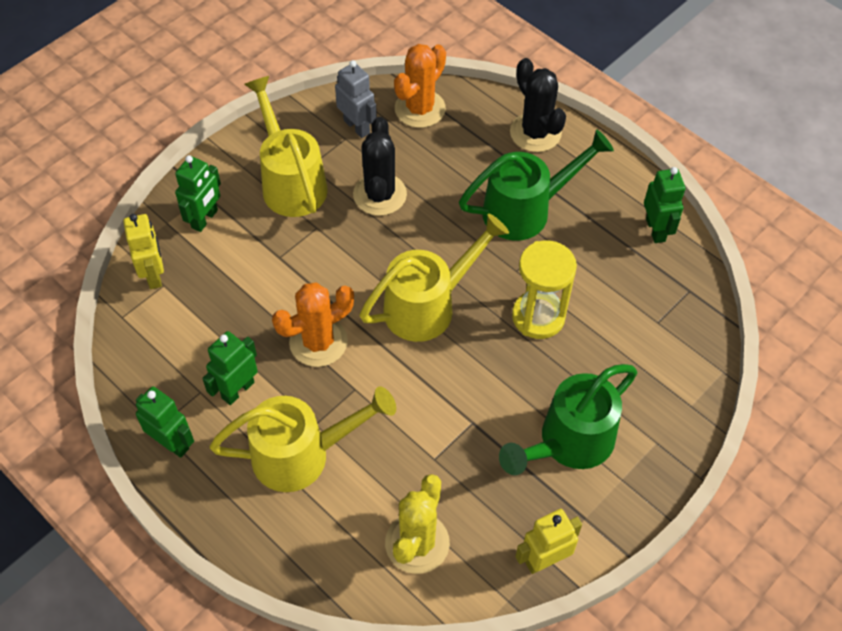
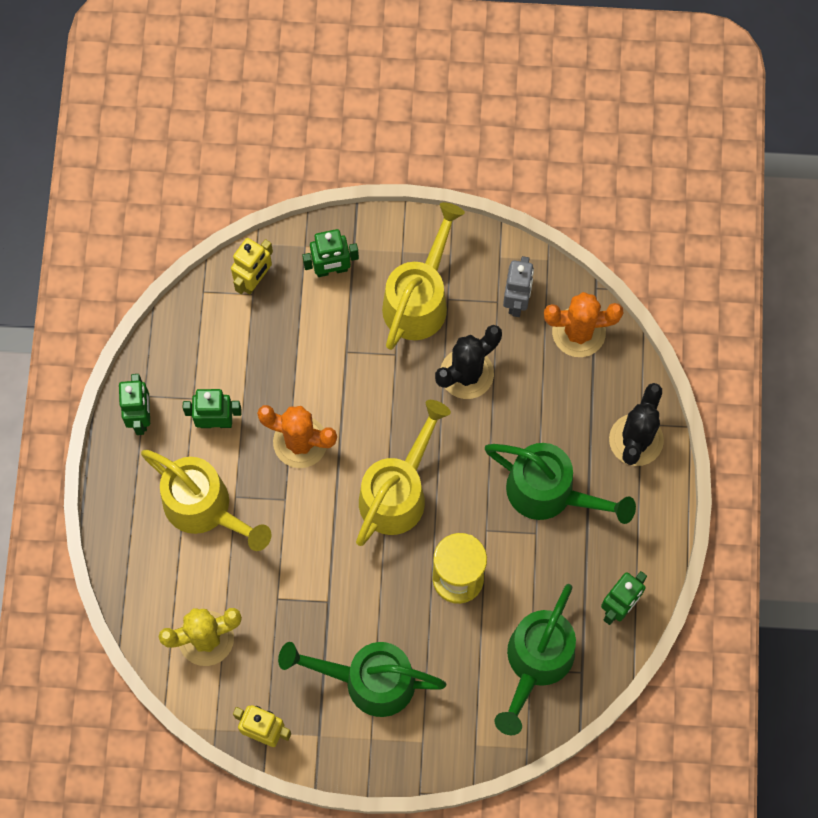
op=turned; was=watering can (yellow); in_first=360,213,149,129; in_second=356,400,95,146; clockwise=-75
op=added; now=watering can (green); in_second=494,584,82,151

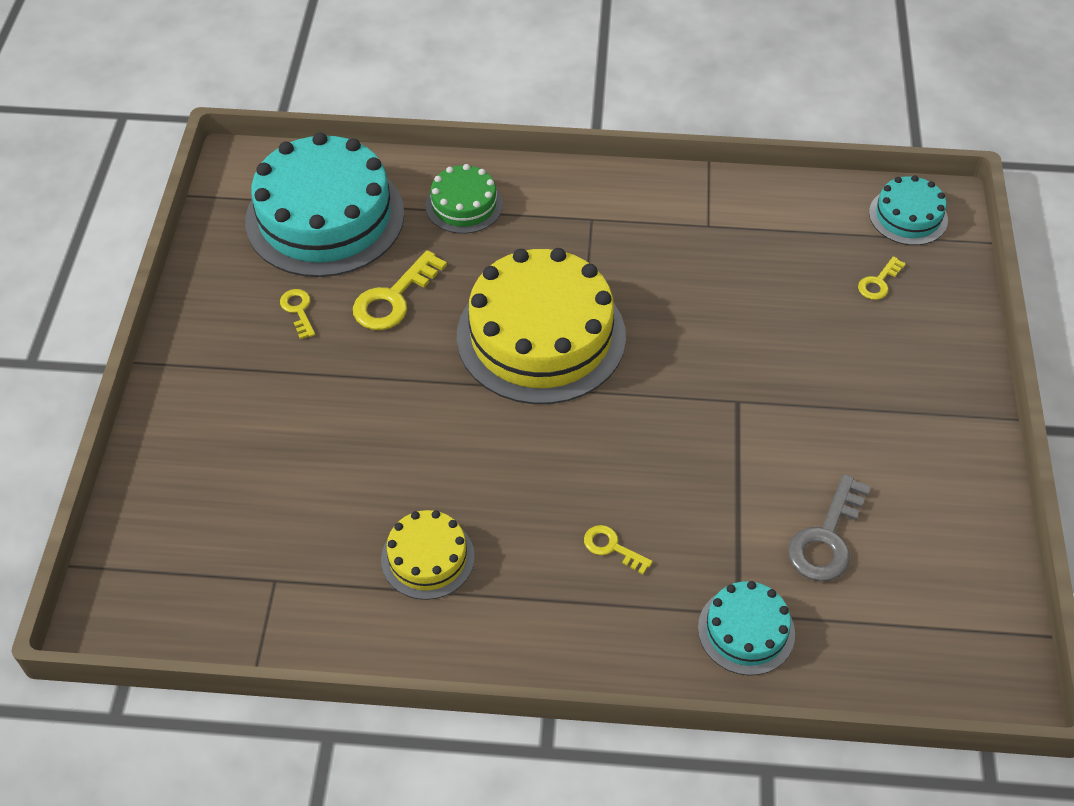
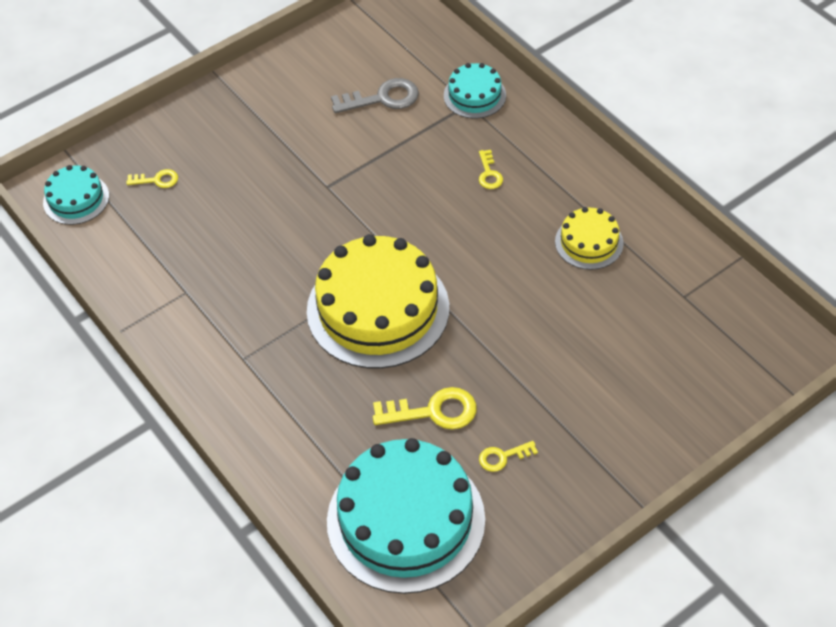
op=turned; was=key (yellow); in_first=280,289,35,50; in_second=479,441,59,31; clockwise=45
op=removed; was=cake (green); in_first=425,164,78,70

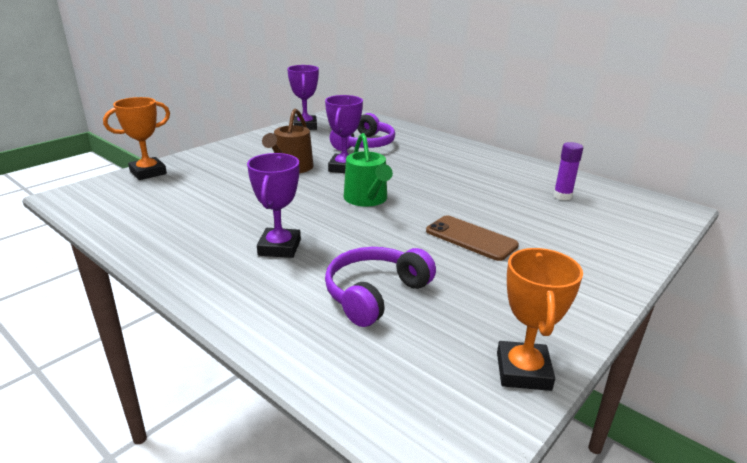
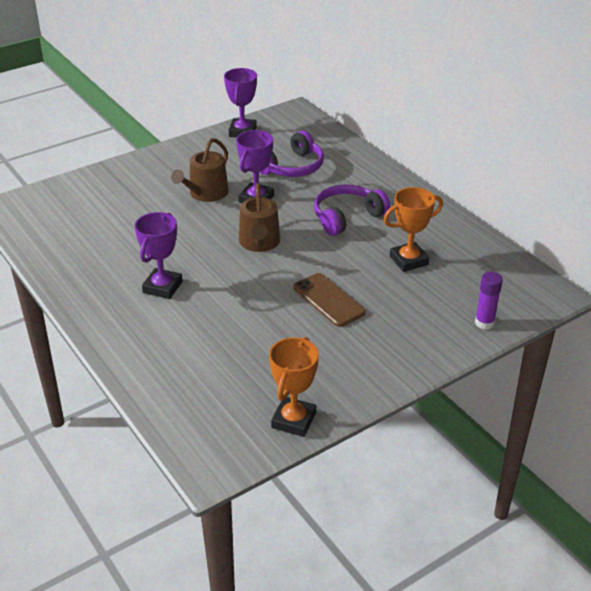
op=recoloured; was=watering can (green); now=watering can (brown); in_first=344,133,49,74; in_second=239,183,41,69
op=moved; was=headphones (purple); in_first=325,247,111,80; in_second=314,185,76,51
op=moved; was=trophy (orange); in_first=103,97,67,83; in_second=384,187,59,85
op=moved; was=glue stick (purple); in_first=553,142,30,58; in_second=475,272,28,57

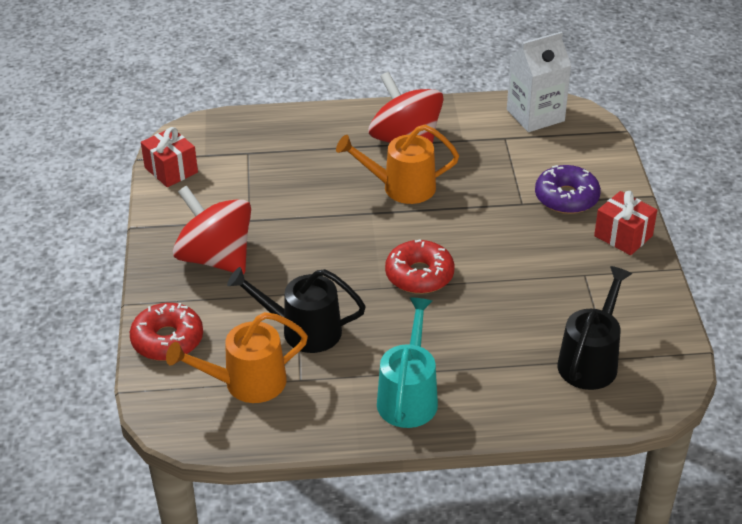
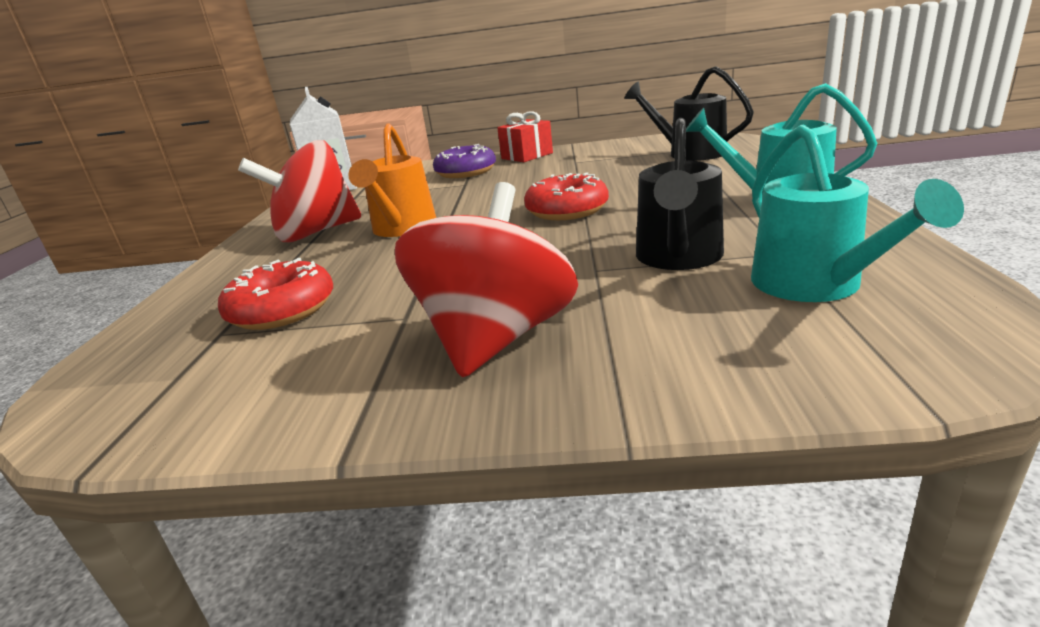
op=moved; was=donut (red); in_first=130,303,73,58; in_second=218,258,115,72
op=turned; was=spinning top (red); in_first=173,186,78,88; in_second=395,182,183,196; clockwise=150
op=recoloured; was=watering can (orange); now=watering can (turquoise); in_first=166,312,142,91; in_second=751,124,213,178
op=removed; was=gift (red); in_first=141,127,57,60

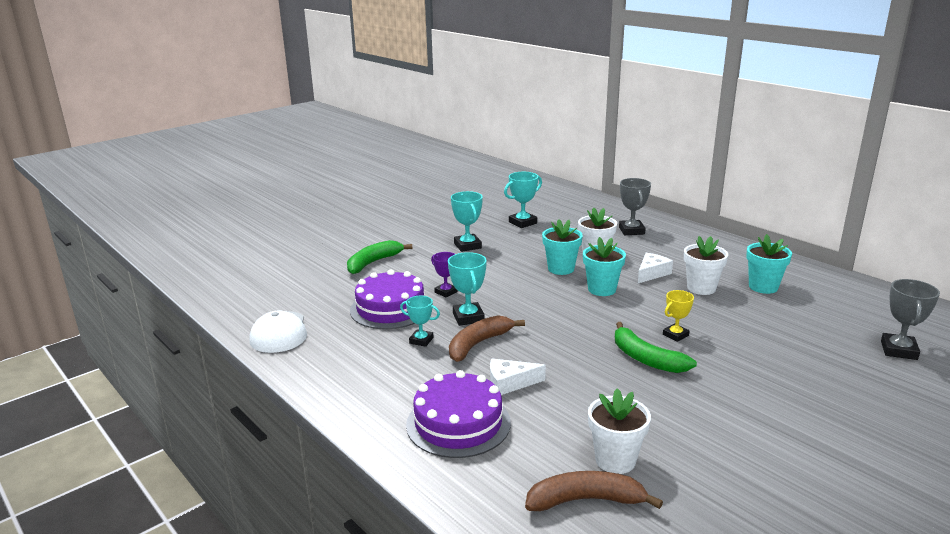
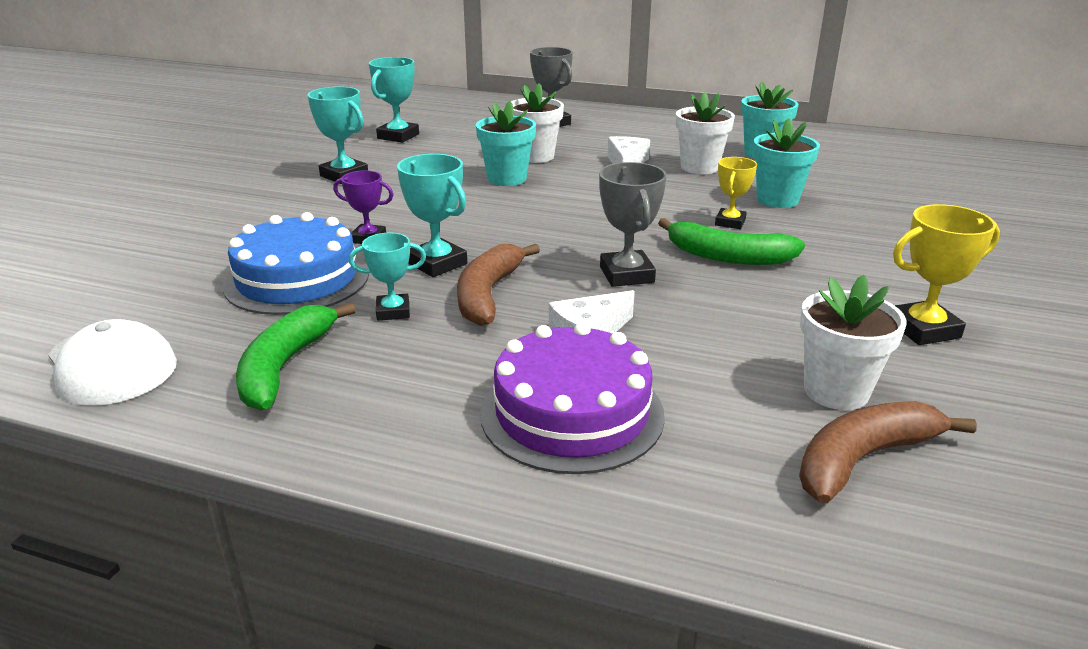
op=recoloured; was=cake (purple); now=cake (blue); in_first=350,270,75,59; in_second=223,212,146,103
op=moved; was=banana (green); in_first=347,240,65,34; in_second=236,303,120,107
op=moved; was=trophy (grey); in_first=881,279,59,81; in_second=599,162,67,125
op=moved; was=flower pot (turquoise); in_first=583,237,43,59; in_second=753,118,67,90
op=added; now=trophy (yellow); in_second=893,204,107,141

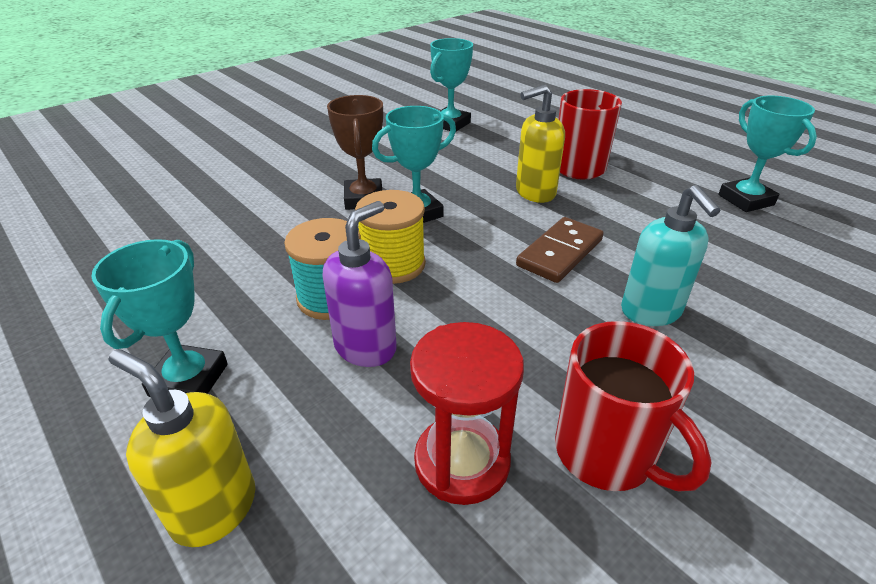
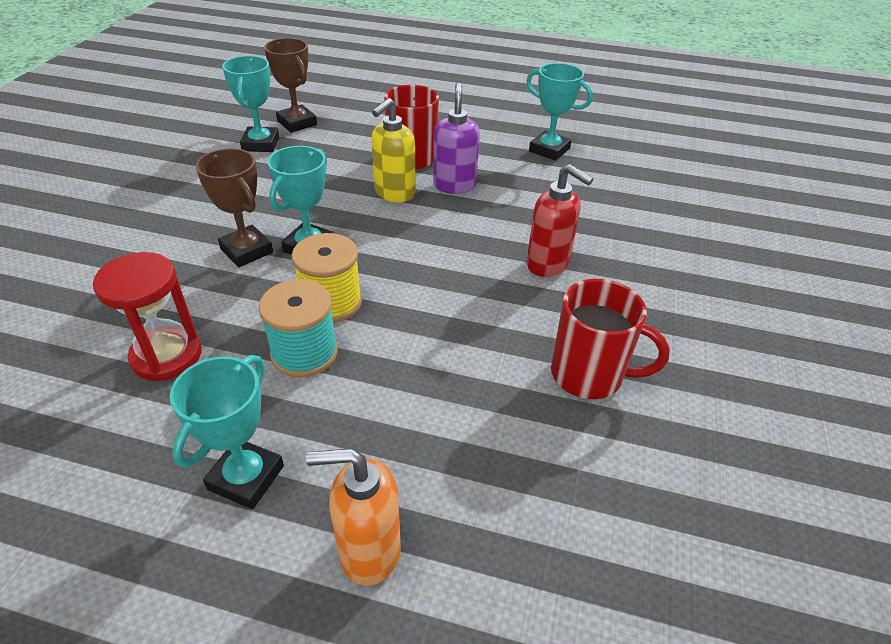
op=moved; was=hourglass (red); in_first=410,322,114,183; in_second=93,252,109,129
op=turned; was=trophy (turquoise); in_first=91,239,137,158; in_second=170,355,114,154; clockwise=45
op=added; now=trophy (brown); in_second=264,38,53,95
op=recoloured; was=soap dispenser (yellow); now=soap dispenser (orange); in_first=109,349,146,198; in_second=306,448,95,138
op=moved; was=soap dispenser (purple); in_first=323,201,74,166; in_second=433,83,47,111
op=recoloured; was=soap dispenser (turquoise); now=soap dispenser (red); in_first=621,185,100,141; in_second=526,164,67,113
op=removed; was=domino (brown); in_first=516,217,88,66

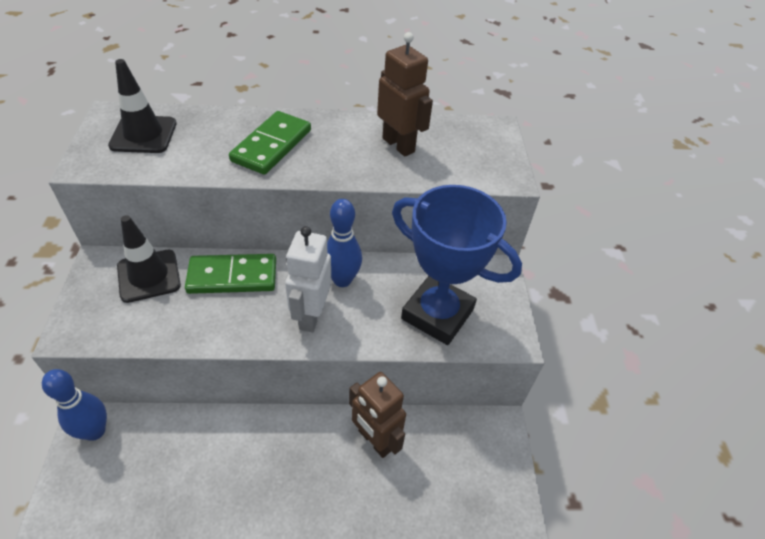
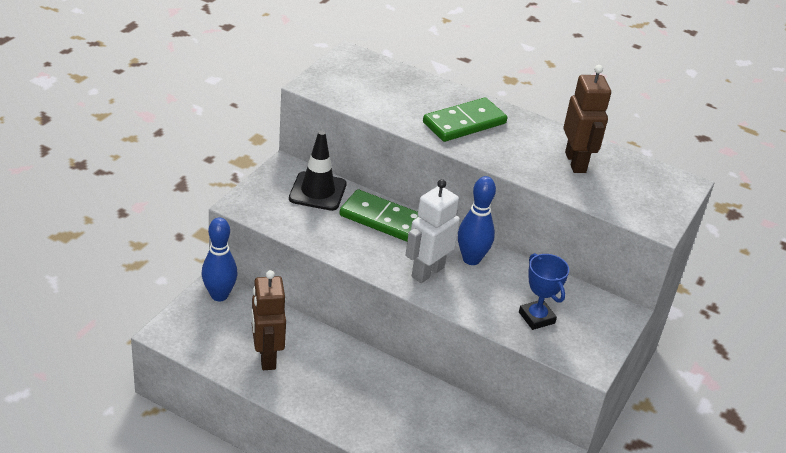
op=moved; was=robot (brown); in_first=349,372,57,86; in_second=251,270,35,100
op=resized; was=trophy (blue); in_first=392,185,130,160; in_second=519,253,50,77; ratio=0.52
op=removed; was=traffic cone (black); in_first=108,59,69,94

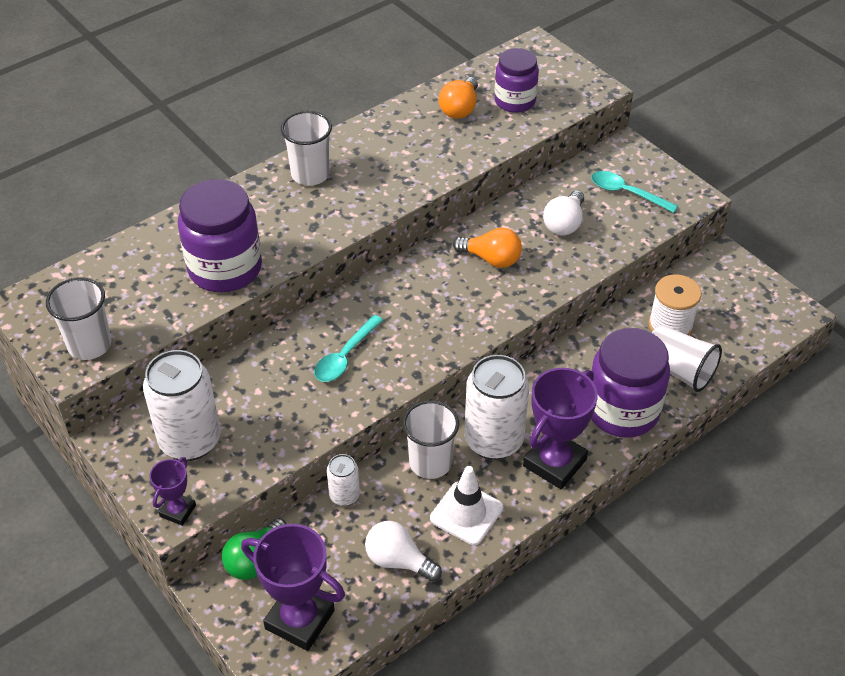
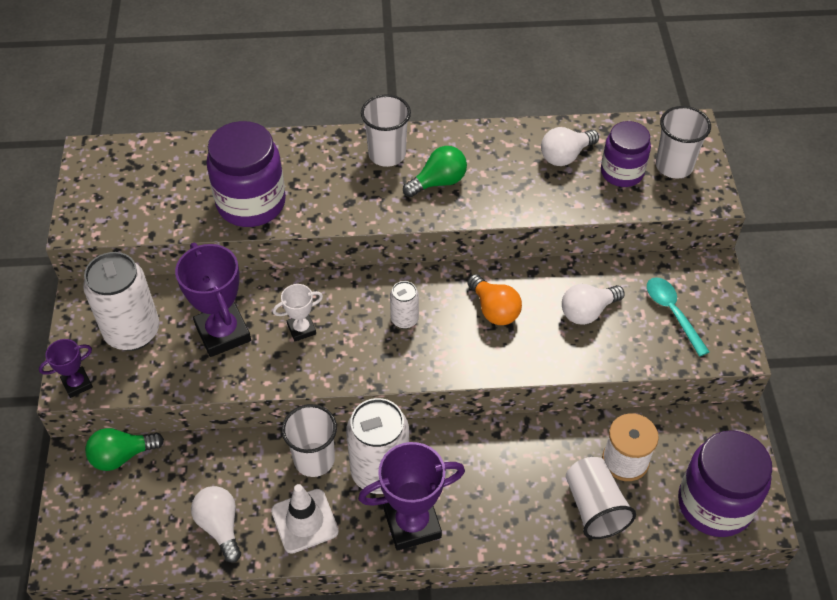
op=moved; was=trophy (purple); in_first=241,524,104,127; in_second=175,243,76,114
op=replaced; was=spoon (turquoise); now=trophy (white); in_first=314,315,69,67; in_second=273,284,50,58
op=moved; was=can (white); in_first=327,454,33,52; in_second=390,281,29,48
op=added; now=light bulb (green); in_second=403,146,64,51
op=recoloured; was=light bulb (orange); now=light bulb (white); in_first=439,77,39,42; in_second=541,127,58,39
op=moved; was=cup (white); in_first=46,277,66,83; in_second=656,106,55,73
op=moved; was=jar (purple); in_first=591,328,79,110; in_second=678,430,94,107

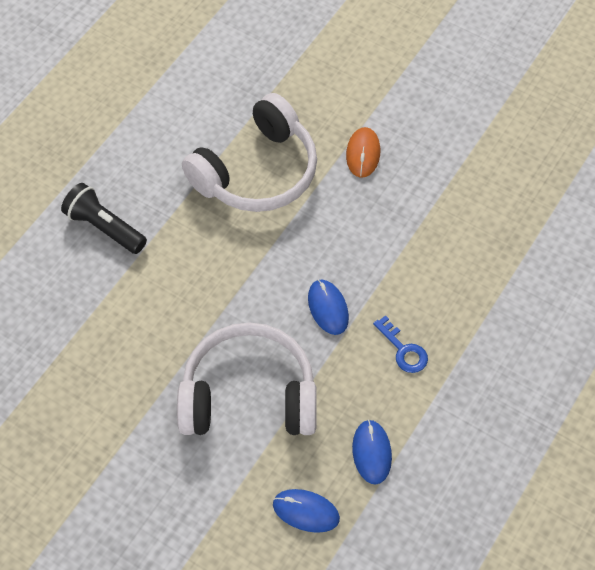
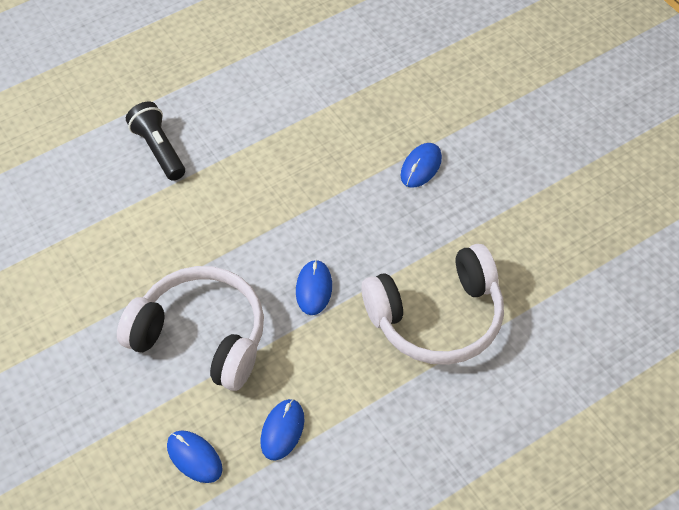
op=moved; was=headphones (white); in_first=182,93,135,119; in_second=361,244,143,121
op=recoloured; was=mouse (orange); now=mouse (blue); in_first=346,127,34,51; in_second=401,143,41,45
op=removed; was=key (blue); in_first=373,315,55,58

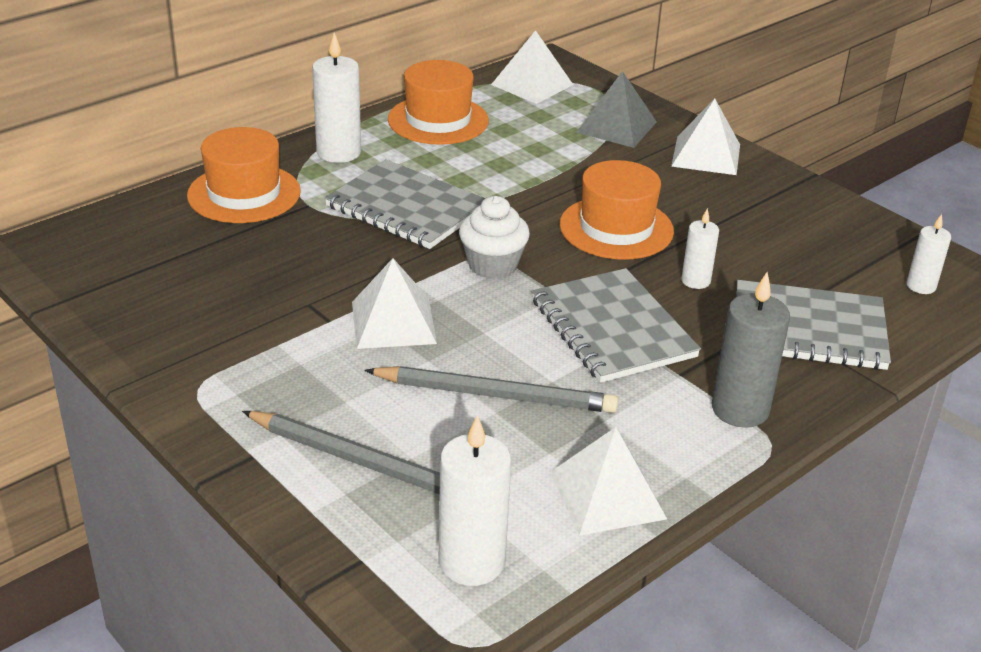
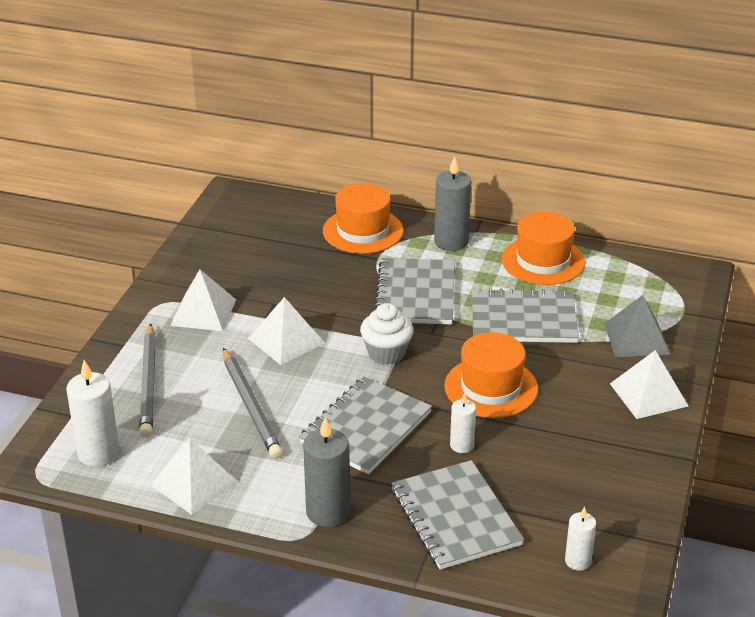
op=moved; was=pyramid (white); in_first=491,30,82,74; in_second=170,269,66,62
op=recoloured; was=candle (white); now=candle (grey); in_first=312,32,49,131; in_second=434,156,37,95
op=added; now=notebook (grey); in_second=471,288,108,55

